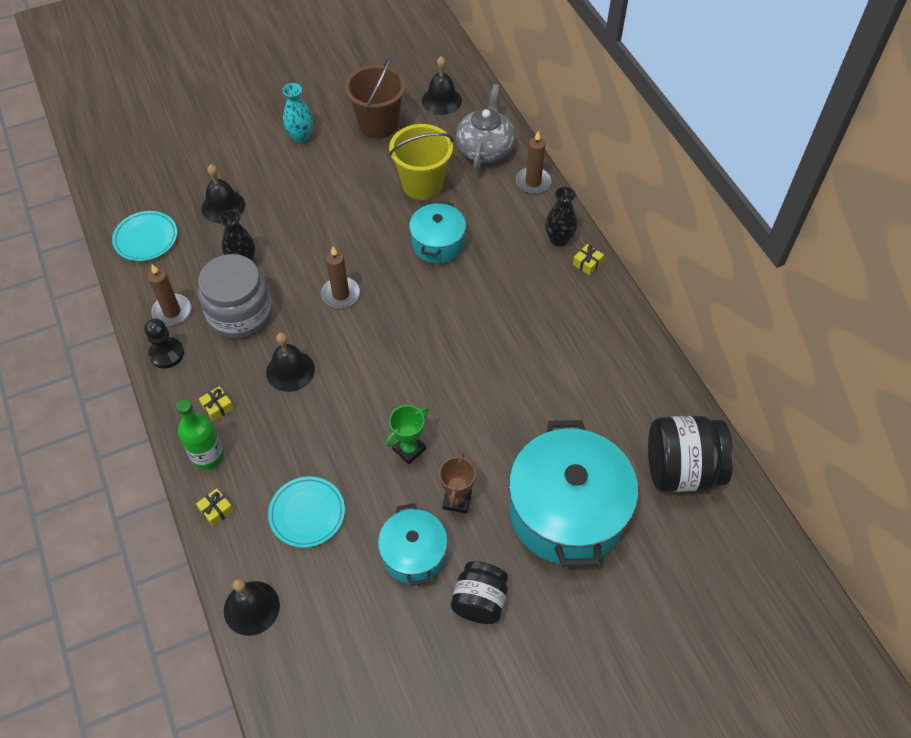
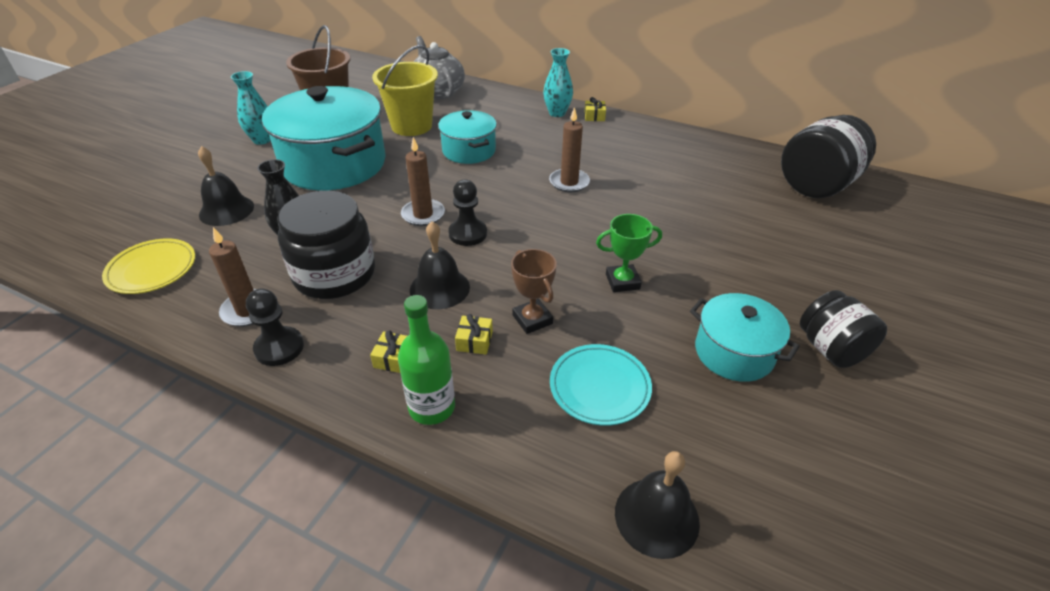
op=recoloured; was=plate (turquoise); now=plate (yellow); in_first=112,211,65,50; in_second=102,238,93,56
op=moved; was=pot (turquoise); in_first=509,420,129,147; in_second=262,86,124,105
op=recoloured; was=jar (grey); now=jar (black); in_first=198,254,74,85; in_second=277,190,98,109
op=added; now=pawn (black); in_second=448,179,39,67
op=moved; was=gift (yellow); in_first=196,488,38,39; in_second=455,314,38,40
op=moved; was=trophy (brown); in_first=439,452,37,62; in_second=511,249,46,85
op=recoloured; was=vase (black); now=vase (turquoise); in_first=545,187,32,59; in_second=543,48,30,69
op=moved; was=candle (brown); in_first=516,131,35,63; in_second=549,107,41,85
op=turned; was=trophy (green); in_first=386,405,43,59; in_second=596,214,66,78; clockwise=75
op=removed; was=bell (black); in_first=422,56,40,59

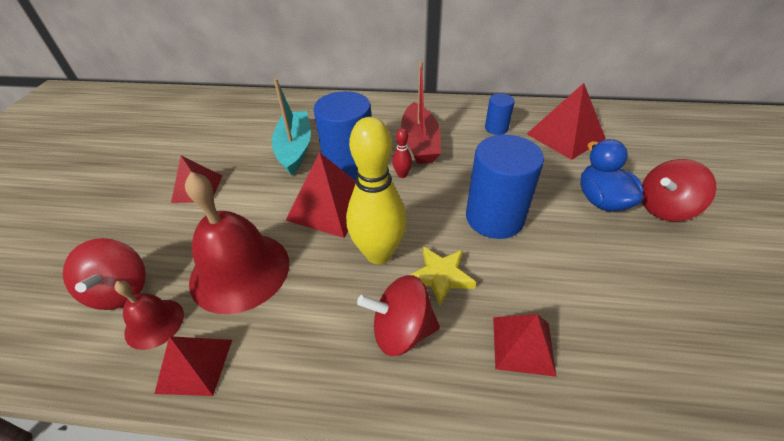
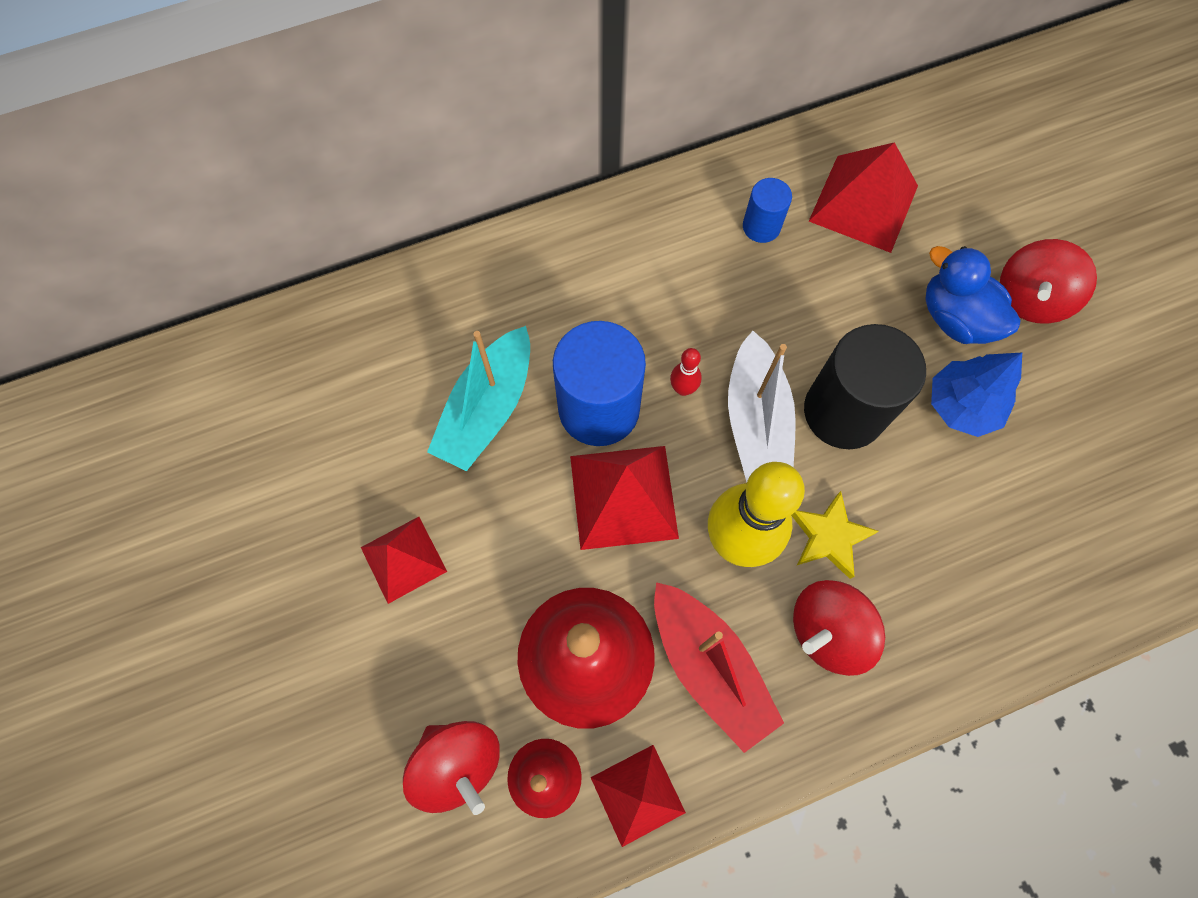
op=turned; was=boat (turquoise); in_first=272,78,39,97; in_second=427,326,103,145; clockwise=-120
op=moved; was=boat (red); in_first=401,61,40,103; in_second=654,582,130,171
op=added; now=boat (white); in_second=728,331,68,151
op=recoloured; was=cylinder (blue); now=cylinder (black); in_first=466,135,78,104; in_second=804,324,122,125
op=added; now=tree (blue); in_second=931,353,91,84
op=removed; was=pyramid (red); in_first=493,314,63,63

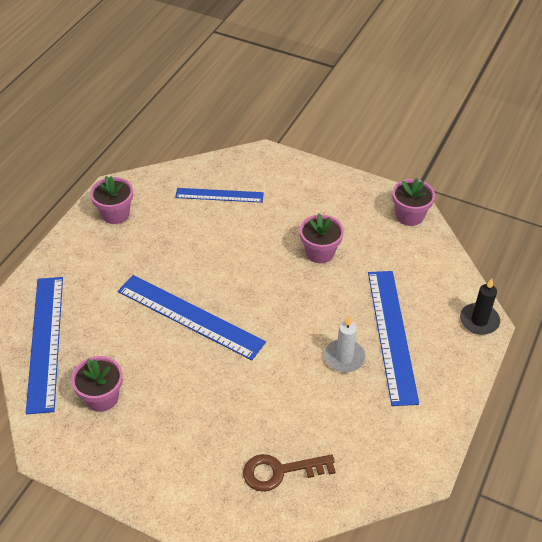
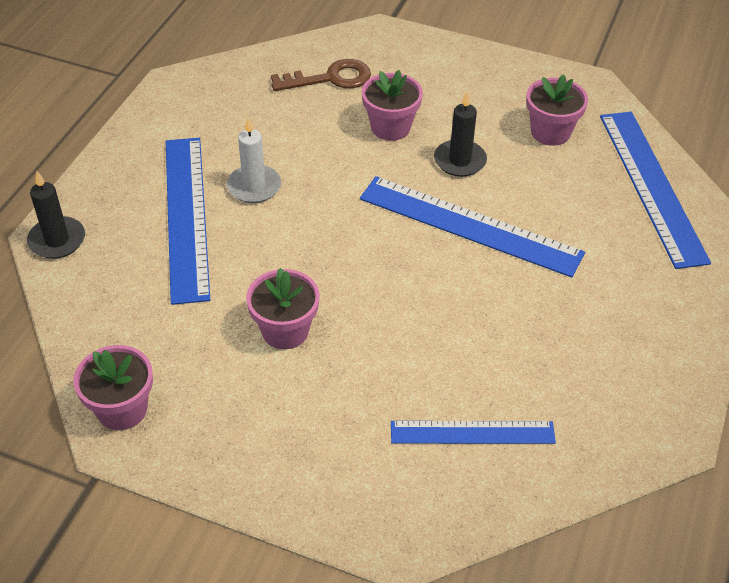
op=moved; was=flower pot (pink); in_first=90,176,43,48; in_second=362,70,61,71
op=added; now=candle (black); in_second=434,91,53,86

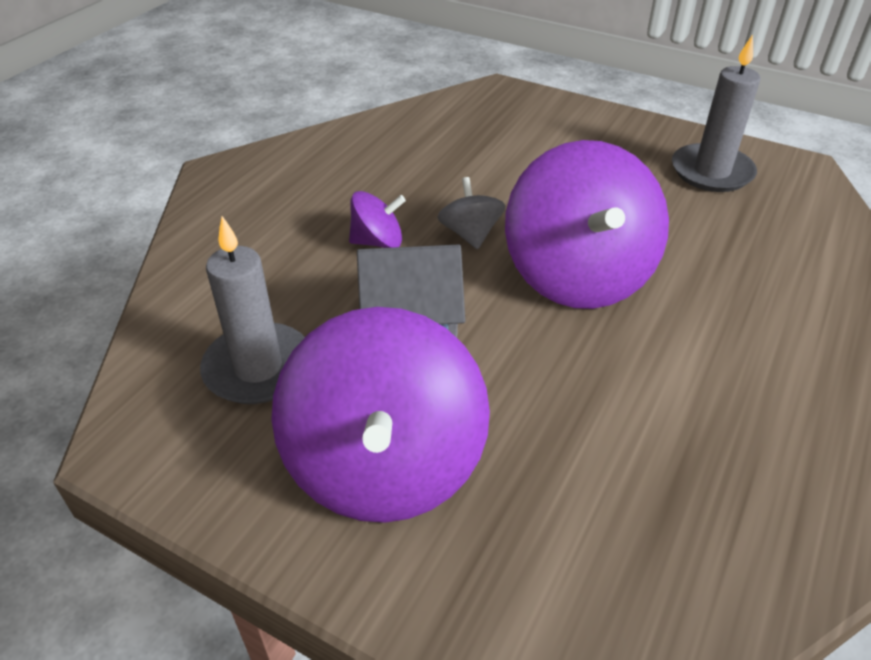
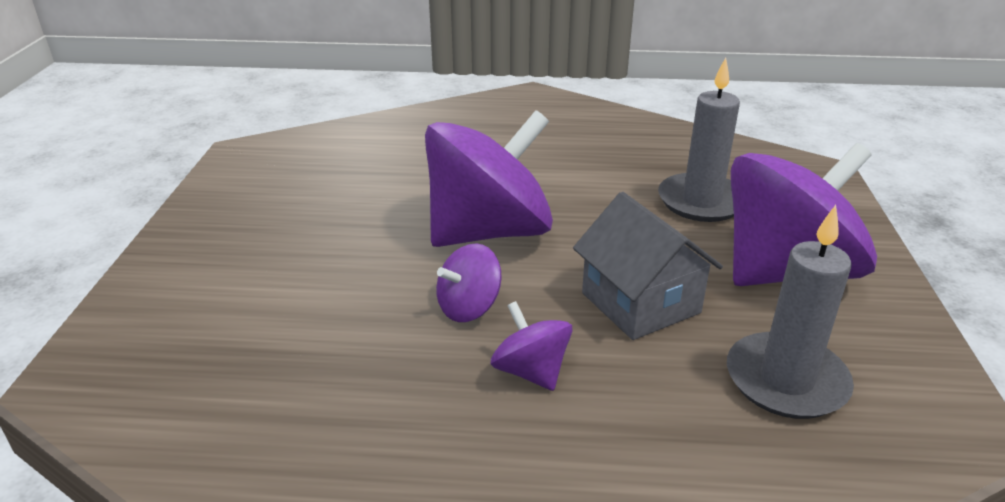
op=recoloured; was=spinning top (grey); now=spinning top (purple); in_first=437,177,68,72; in_second=436,243,66,79
op=moved; was=candle (grey); in_first=672,34,89,158; in_second=658,58,82,164

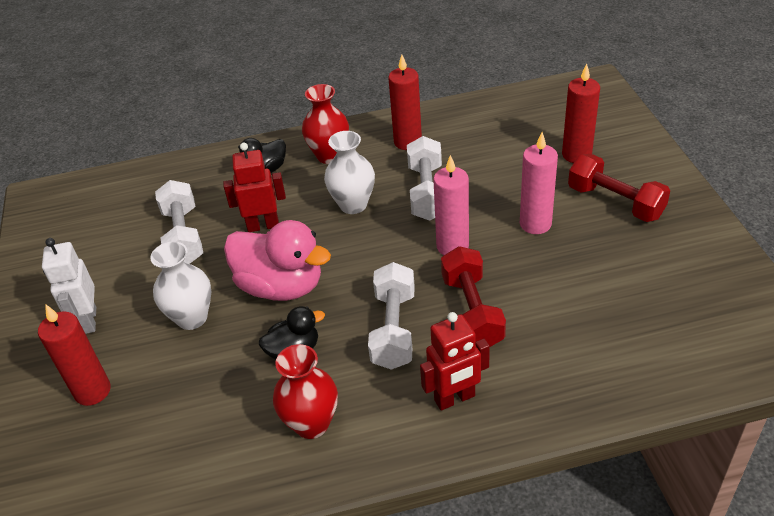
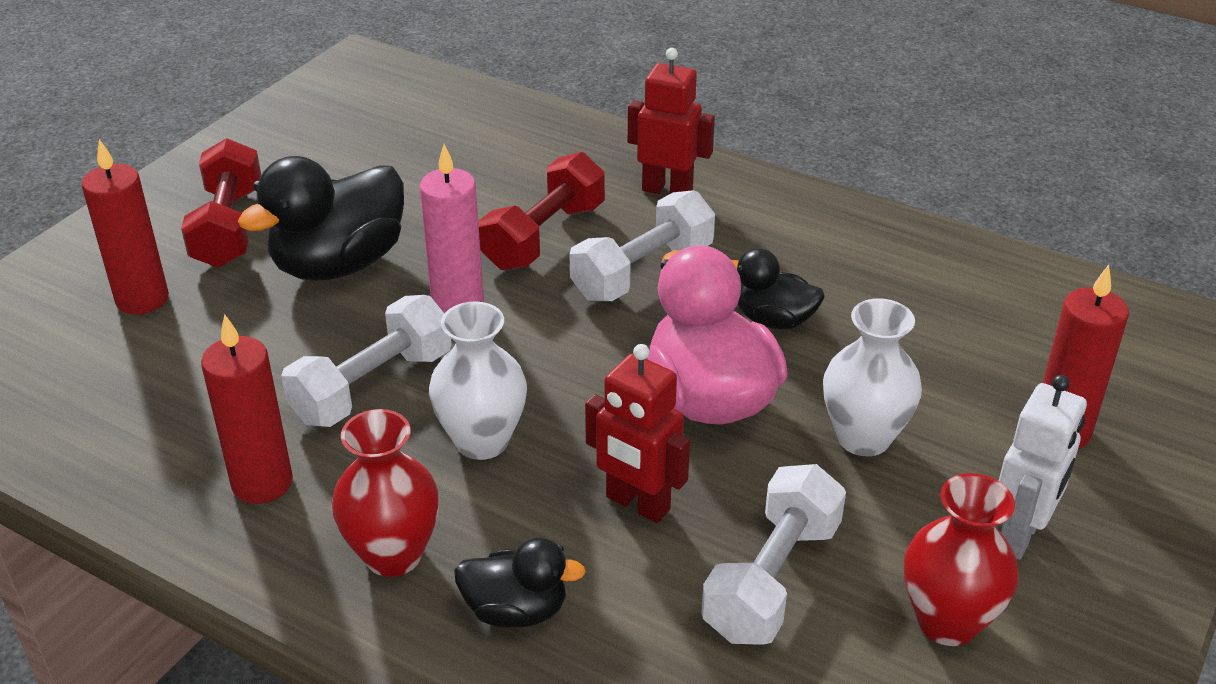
op=replaced; was=candle (pink); now=duck (black); in_first=520,132,38,102; in_second=238,156,166,125
op=moved; was=vase (red); in_first=273,344,65,95; in_second=904,473,115,173

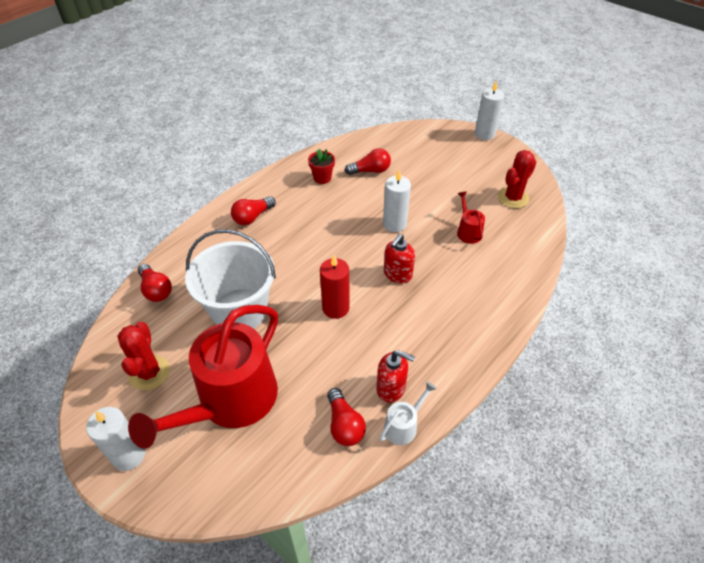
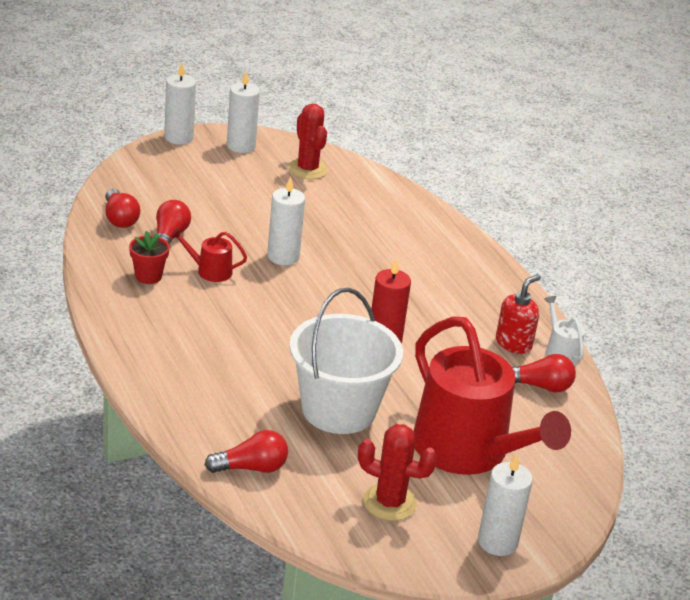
op=moved; was=light bulb (red); in_first=231,196,45,29; in_second=105,188,35,40
op=moved; was=watering can (red); in_first=457,191,28,53; in_second=170,228,77,54
op=added; now=candle (white); in_second=227,71,33,82
op=removed; was=soap dispenser (red); in_first=384,234,31,49

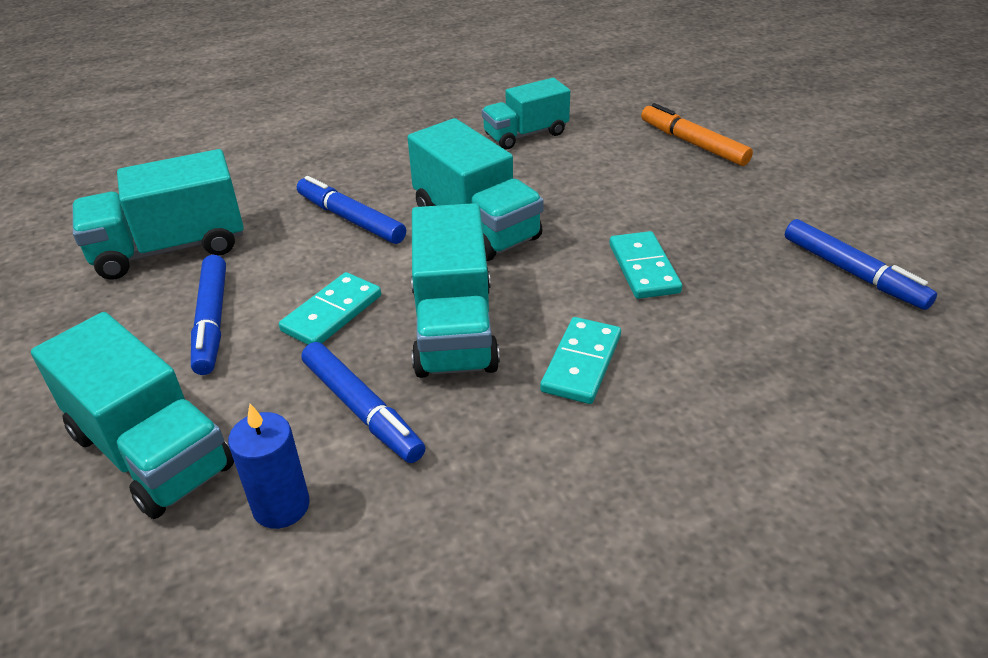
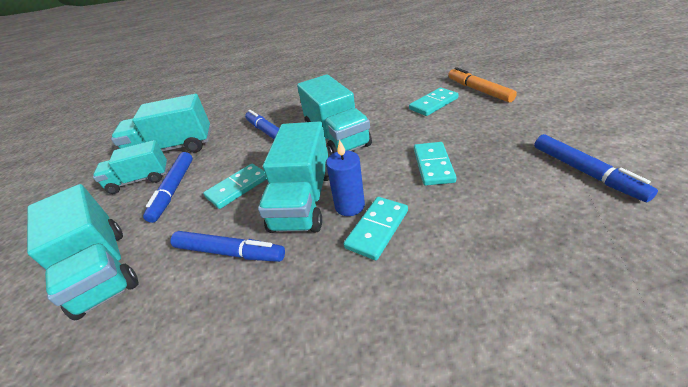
op=moved; was=truck (turquoise); in_first=482,78,88,71; in_second=93,140,75,54
op=turned; was=marker (blue); in_first=302,342,123,121; in_second=170,231,115,31; clockwise=-45
op=moved; was=candle (blue); in_first=228,404,82,125; in_second=326,139,39,77
op=added; now=domino (turquoise); in_second=409,87,50,29

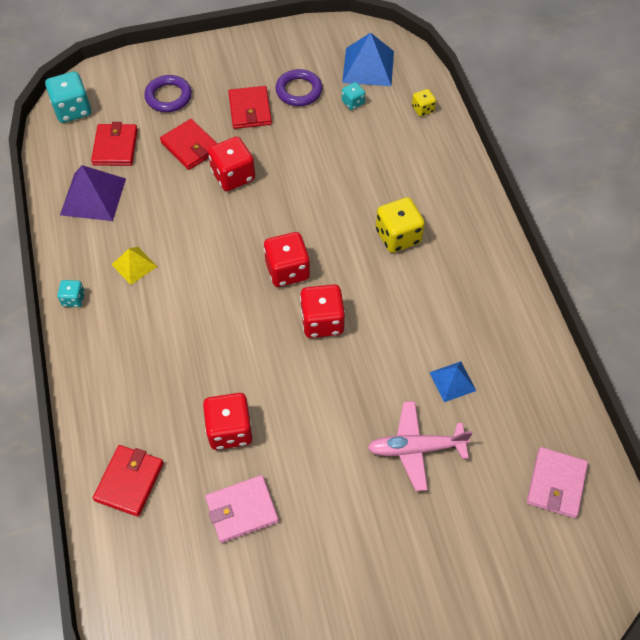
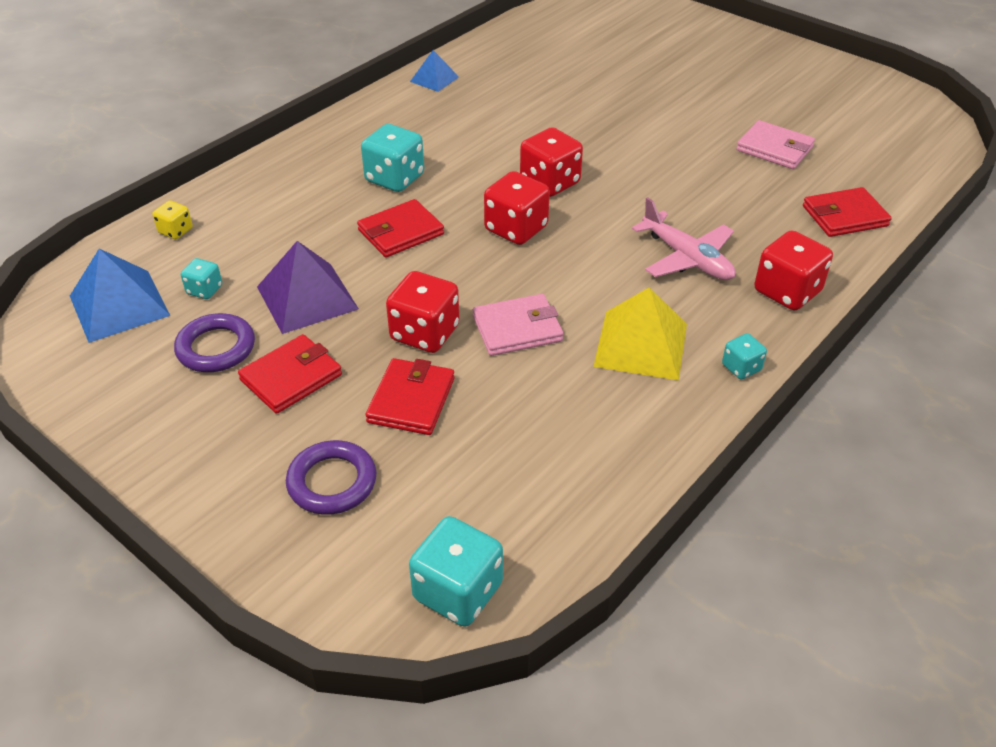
op=moved; was=pyramid (purple); in_first=60,165,66,56; in_second=257,241,102,93
op=moved; was=wallet (red); in_first=91,122,47,44; in_second=357,199,87,58
op=recoloured; was=dice (yellow); now=dice (turquoise); in_first=376,197,49,56; in_second=361,124,63,68
op=moved; was=pyramid (blue); in_first=429,361,47,41; in_second=410,50,49,42
op=moved; was=wallet (pink); in_first=527,447,61,71; in_second=473,294,90,62
op=resized; was=pyramid (yellow); in_first=111,247,46,38; in_second=593,287,94,94; ratio=1.71
op=moved; was=plane (pink); in_first=367,401,106,90; in_second=632,197,103,83
op=moved; was=dice (red); in_first=203,393,50,57; in_second=754,230,79,81

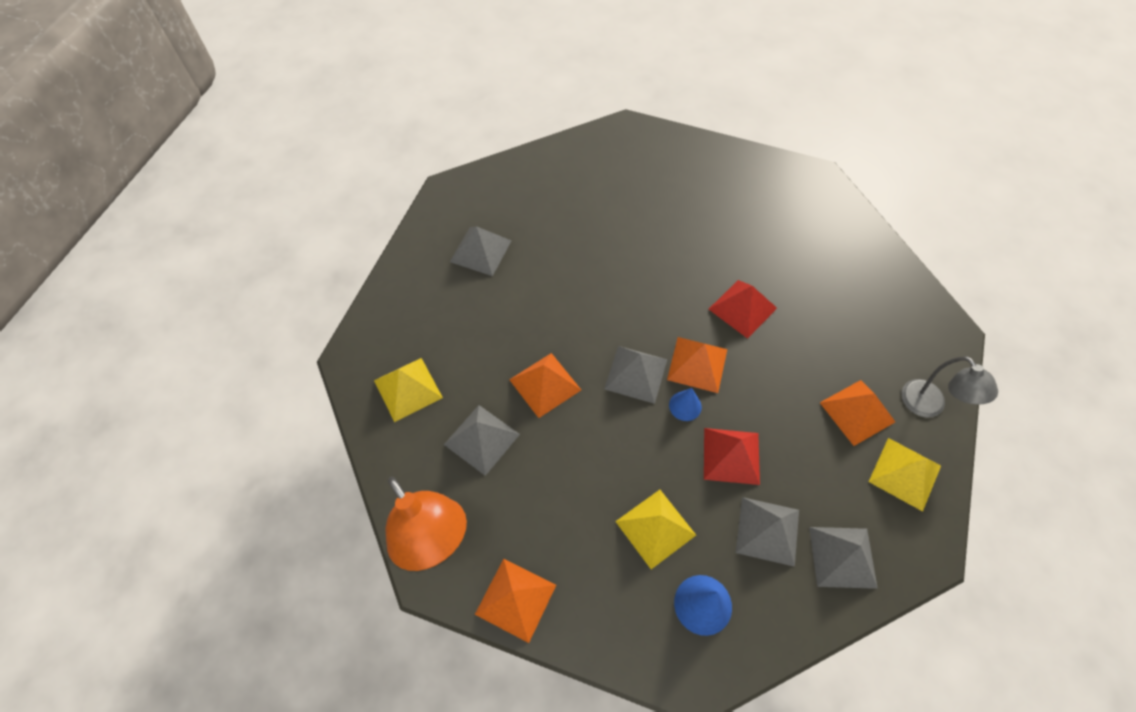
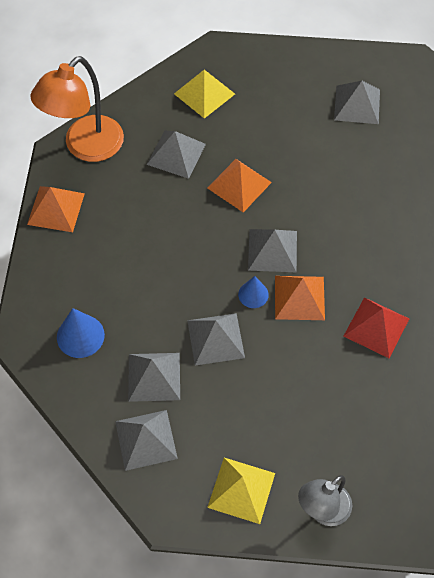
op=recoloured; was=pyramid (red); now=pyramid (grey); in_first=704,428,56,57; in_second=187,313,58,53
op=removed; was=pyramid (yellow); in_first=615,490,81,79
op=removed; was=pyramid (orange); in_first=820,380,75,66

